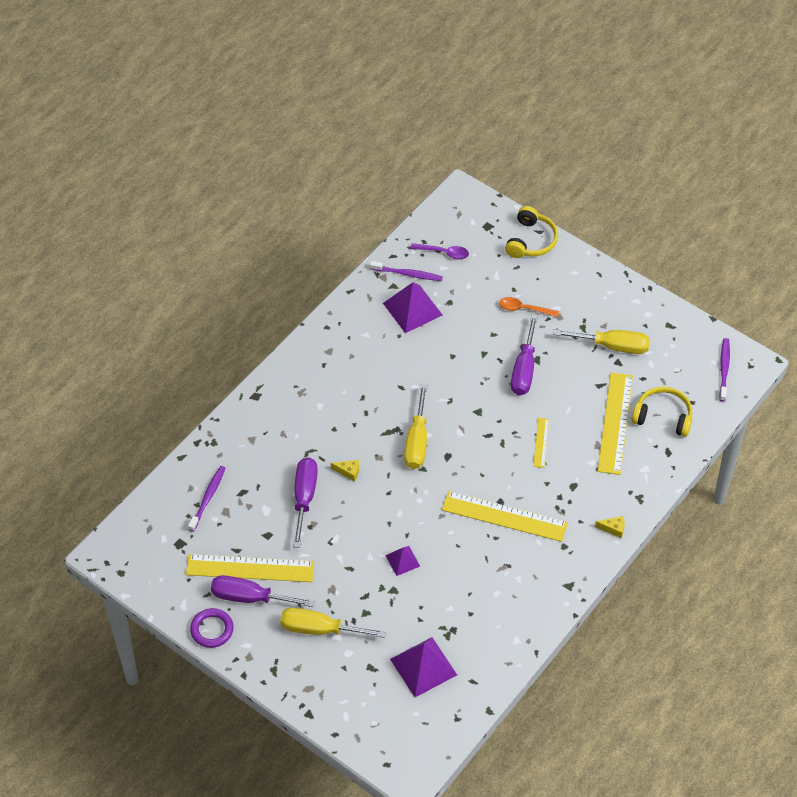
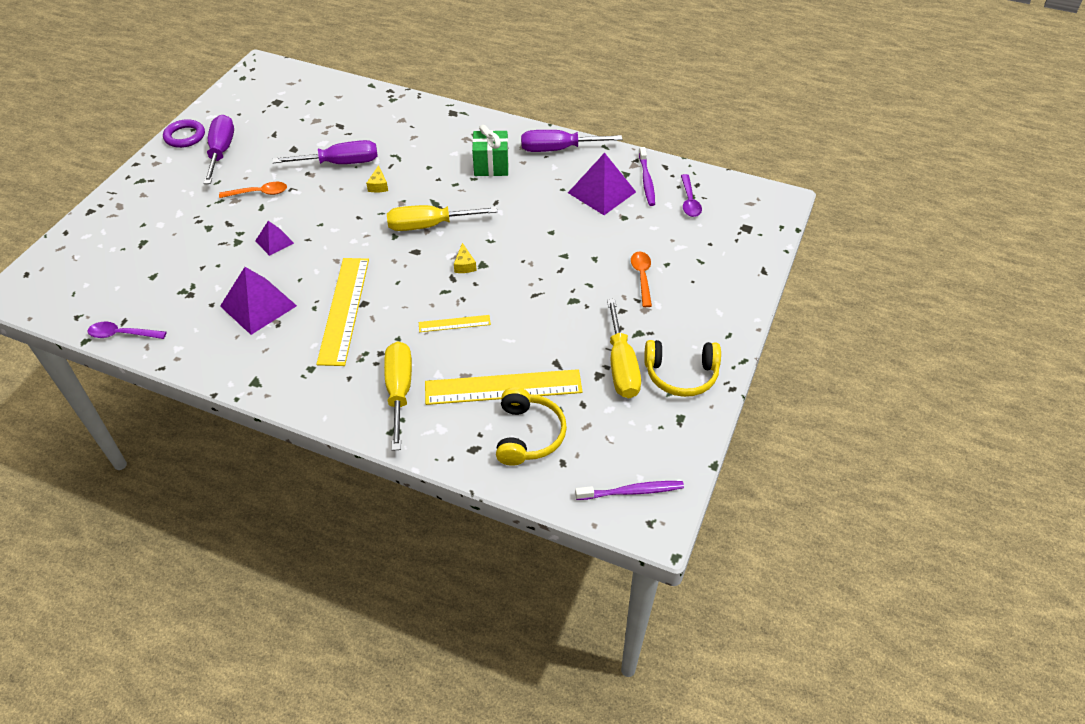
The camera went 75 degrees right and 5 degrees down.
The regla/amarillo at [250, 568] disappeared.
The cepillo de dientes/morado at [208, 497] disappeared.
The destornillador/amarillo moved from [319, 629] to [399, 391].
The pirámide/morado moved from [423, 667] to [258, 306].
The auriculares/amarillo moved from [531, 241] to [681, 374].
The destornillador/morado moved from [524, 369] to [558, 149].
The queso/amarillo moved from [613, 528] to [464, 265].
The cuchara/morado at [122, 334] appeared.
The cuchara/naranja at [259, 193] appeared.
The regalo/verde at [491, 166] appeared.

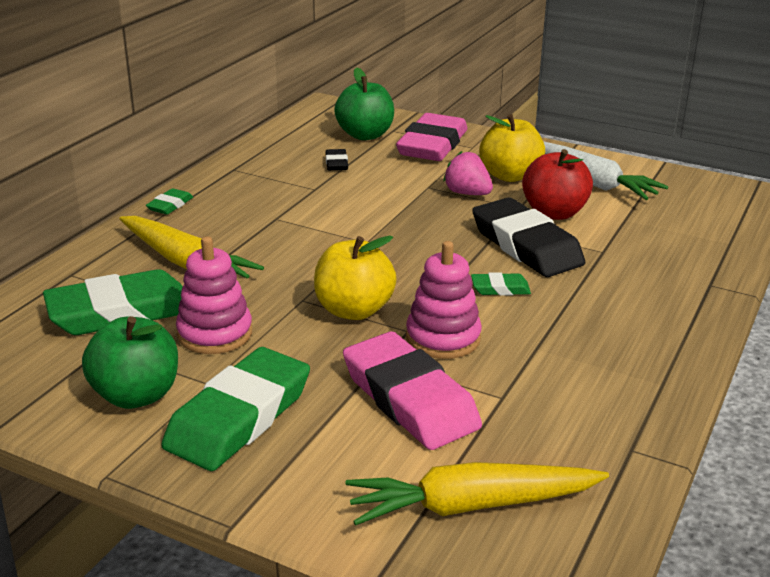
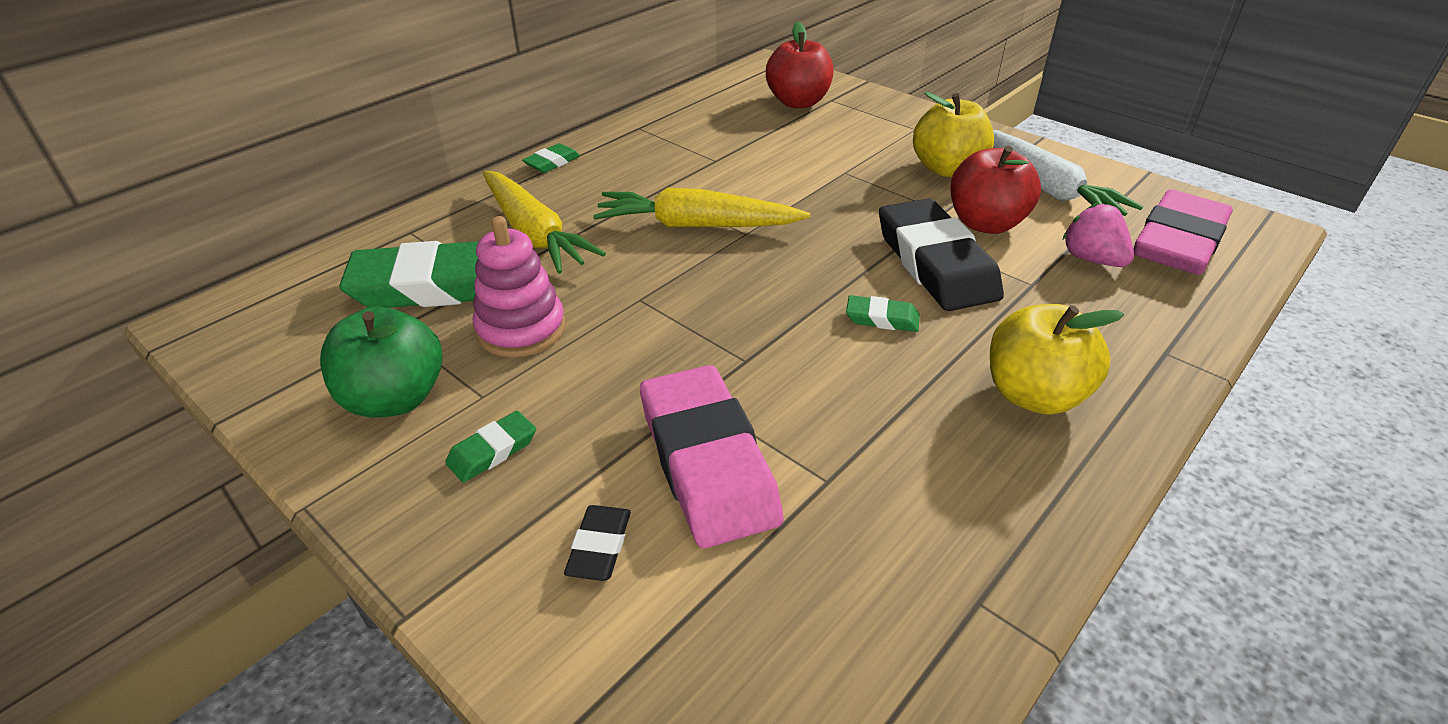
The camera went 15 degrees right and 10 degrees up.
The goma de borrar/verde at [239, 417] changed to 0.44 times the size.
The manzana/amarillo moved from [354, 310] to [1033, 395].
The goma de borrar/negro moved from [336, 163] to [599, 546].
The manzana/verde at [365, 135] became the manzana/rojo at [798, 102].
The zanahoria/amarillo moved from [471, 506] to [696, 225].
The goma de borrar/rosa moved from [432, 145] to [1178, 242].
The juguete apilable/rosa at [443, 338] disappeared.
The fresa/rosa moved from [467, 193] to [1092, 259].

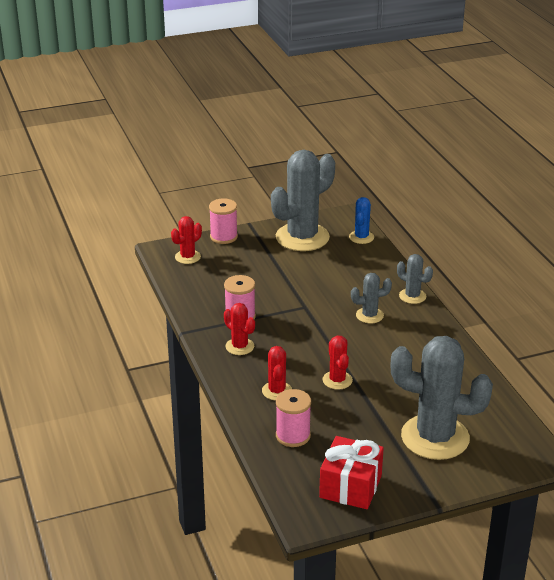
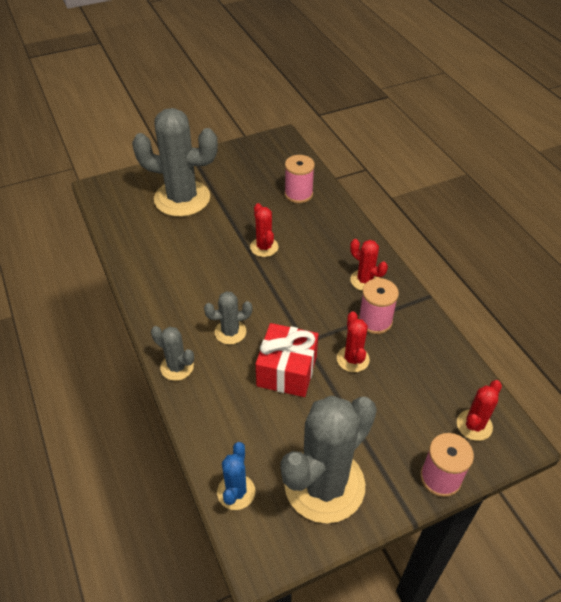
The camera went 175 degrees right and 15 degrees up.
The cactus/rojo moved from [277, 391] to [353, 359].
The regalo/rojo moved from [350, 486] to [287, 371].

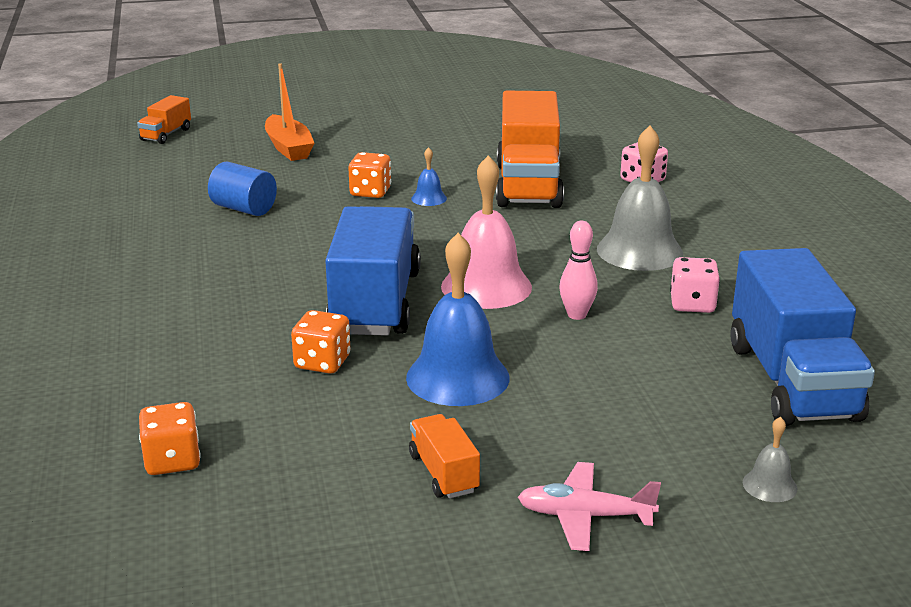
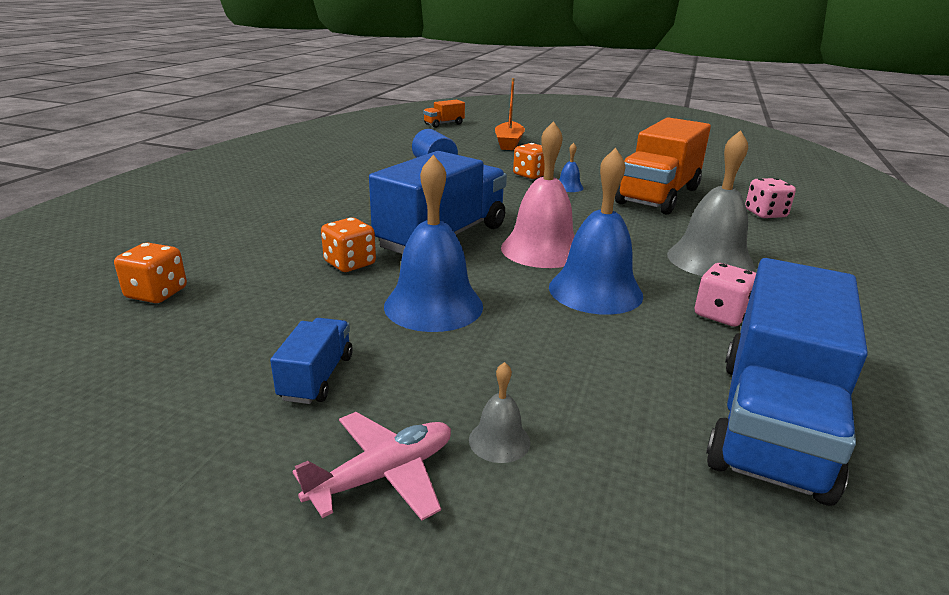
The camera went 30 degrees right and 0 degrees up.
The camión/naranja at [444, 473] became the camión/azul at [317, 377].
The avión/rosa at [584, 516] turned 105 degrees clockwise.
The bolo/rosa at [577, 315] was replaced by the campana/azul at [595, 291].
The campana/gris moved from [769, 485] to [499, 441].

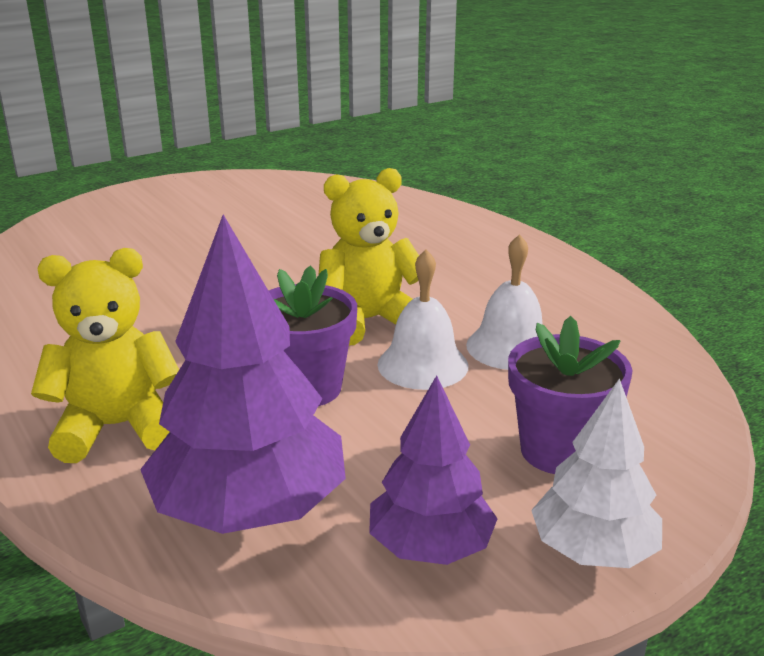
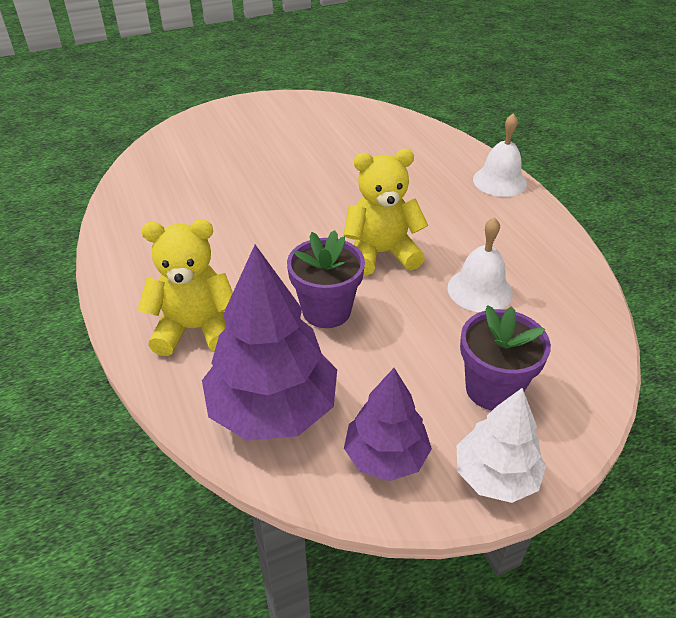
The camera went 10 degrees right and 15 degrees up.
The campana/blanco moved from [422, 365] to [499, 181].

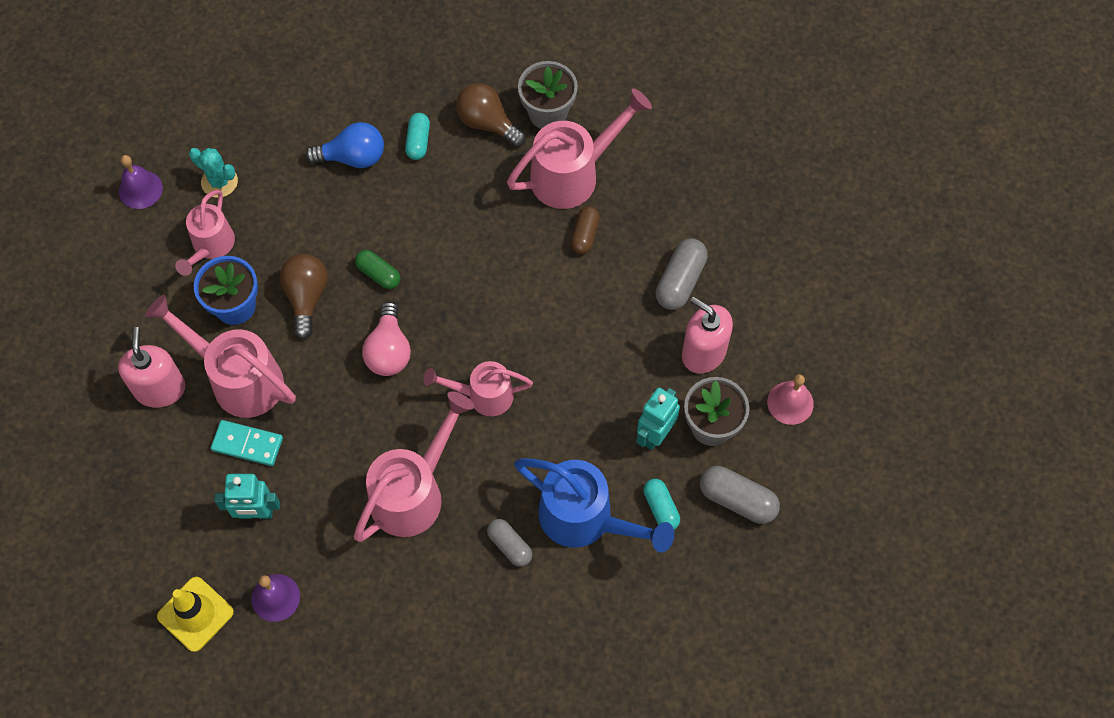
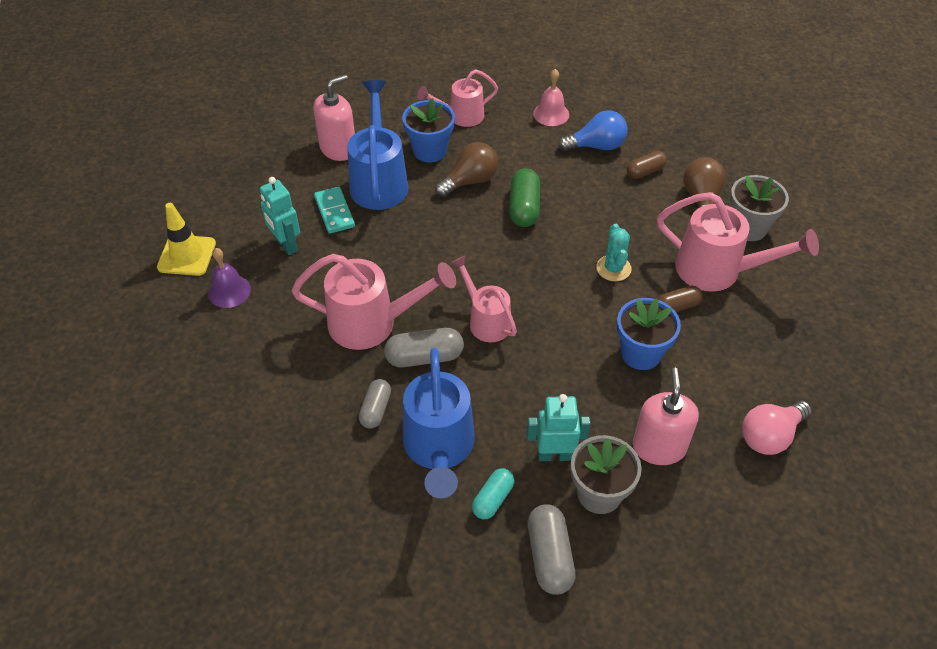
The camera went 55 degrees right and 15 degrees down.
The campana/morado at [140, 189] disappeared.
The regadera/rosa at [238, 378] became the regadera/azul at [379, 181].
The cactus/turquesa moved from [219, 181] to [613, 268].
The bombilla/azul at [353, 157] turned 60 degrees counterclockwise.
The cápsula/verde at [378, 274] changed to 1.51 times the size.
The bombilla/rosa moved from [388, 350] to [770, 436].
The cápsula/turquesa at [418, 141] became the cápsula/marrón at [645, 171].
The cápsula/gris moved from [680, 281] to [424, 357].
The campana/rosa moved from [790, 403] to [551, 114].
The maceta/azul at [641, 353] appeared.

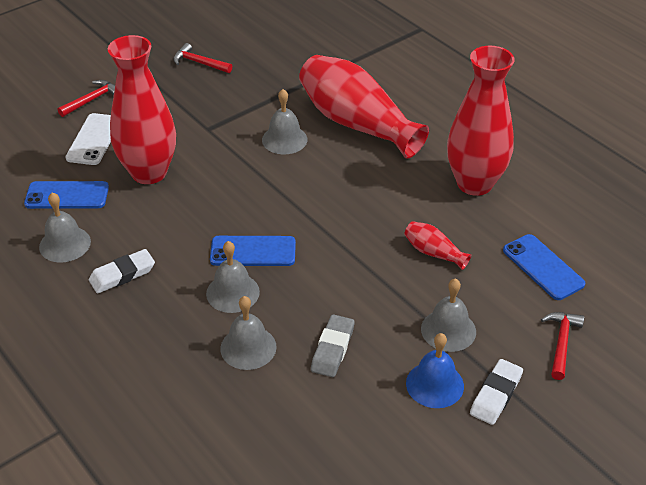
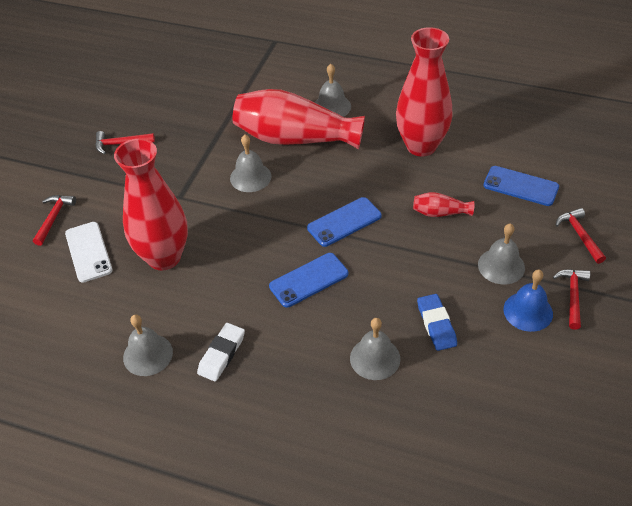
The camera went 30 degrees left and 5 degrees up.
The móvil/azul moved from [67, 195] to [344, 222].
The campana/gris moved from [232, 292] to [331, 106].
The goma de borrar/gris at [332, 349] became the goma de borrar/azul at [436, 324].
The goma de borrar/blanco at [496, 395] was replaced by the martillo/rojo at [573, 296].

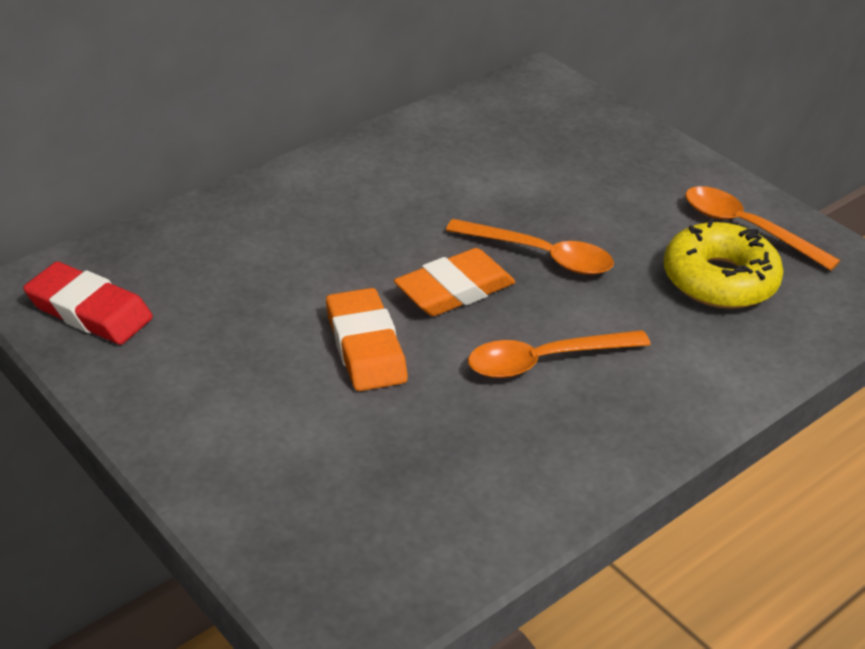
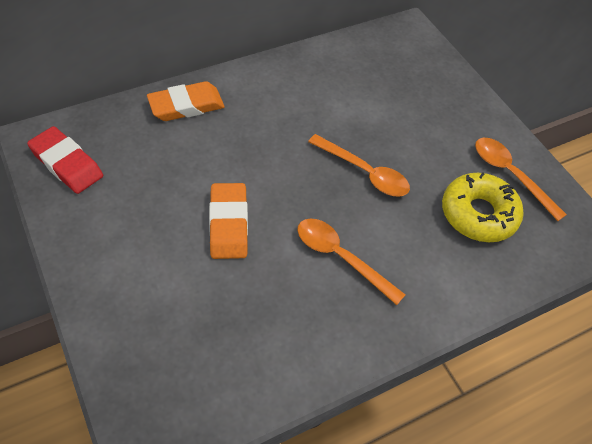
The camera went 10 degrees right and 15 degrees up.
The goma de borrar/naranja moved from [454, 290] to [186, 105].
The cuchara/naranja at [545, 360] turned 45 degrees clockwise.

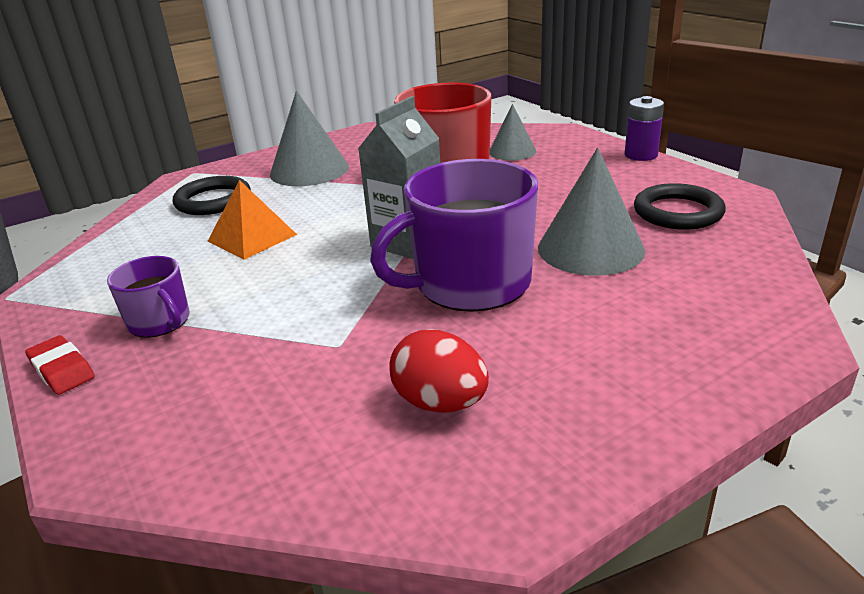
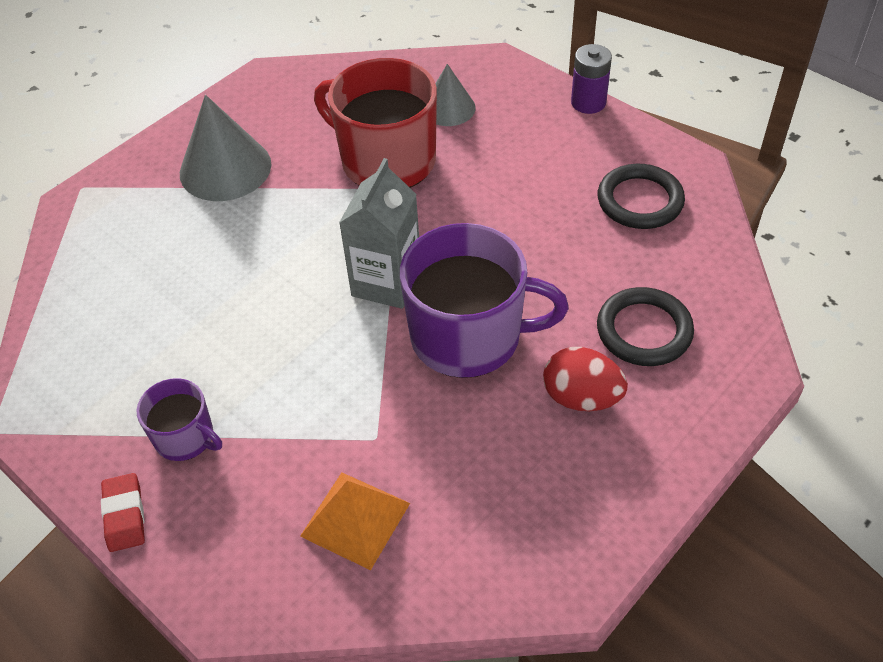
The camera went 15 degrees left and 20 degrees up.
The goma de borrar/rojo at [62, 370] turned 45 degrees clockwise.
The anillo/negro moved from [213, 200] to [644, 331].
The pirámide/naranja moved from [252, 237] to [355, 519].
The taza/morado at [470, 283] turned 135 degrees counterclockwise.
The huevo/rojo moved from [440, 403] to [581, 397].
The cono/gris at [590, 249] disappeared.

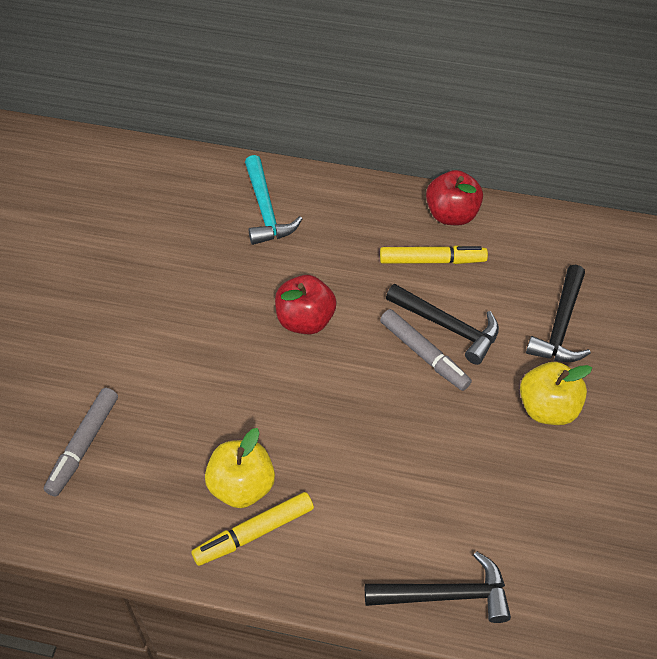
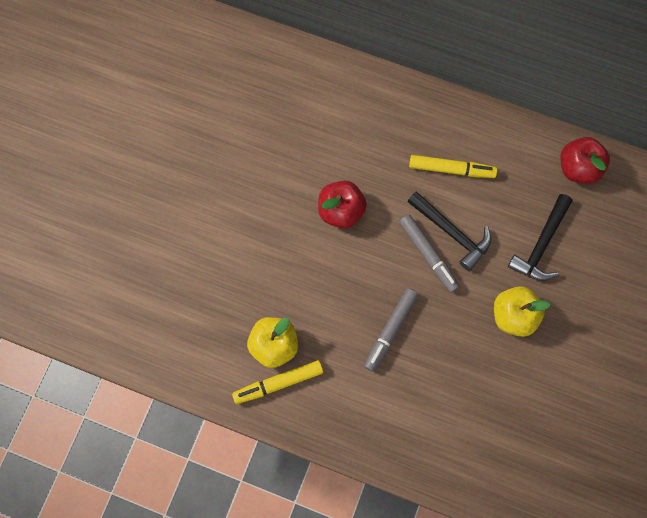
The camera went 10 degrees right and 20 degrees up.
The rotulador/gris moved from [83, 445] to [390, 331].
The martillo/turquesa at [266, 210] disappeared.
The martillo/negro at [445, 595] disappeared.
The manzana/rojo moved from [451, 215] to [578, 168].

